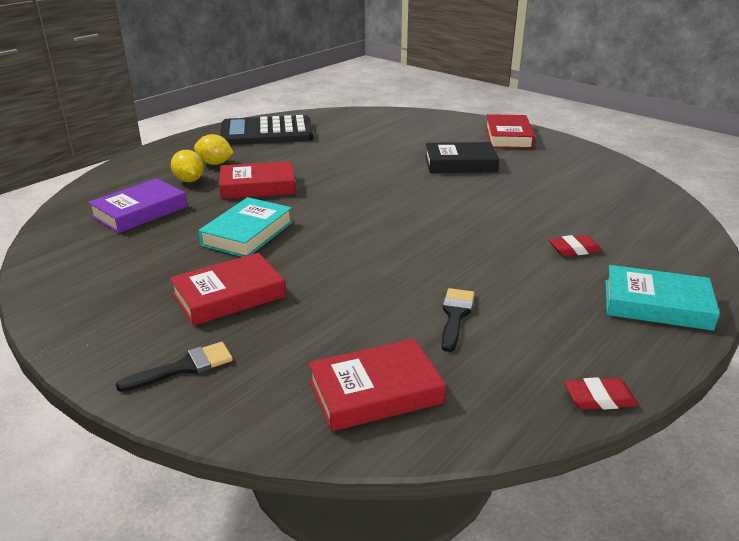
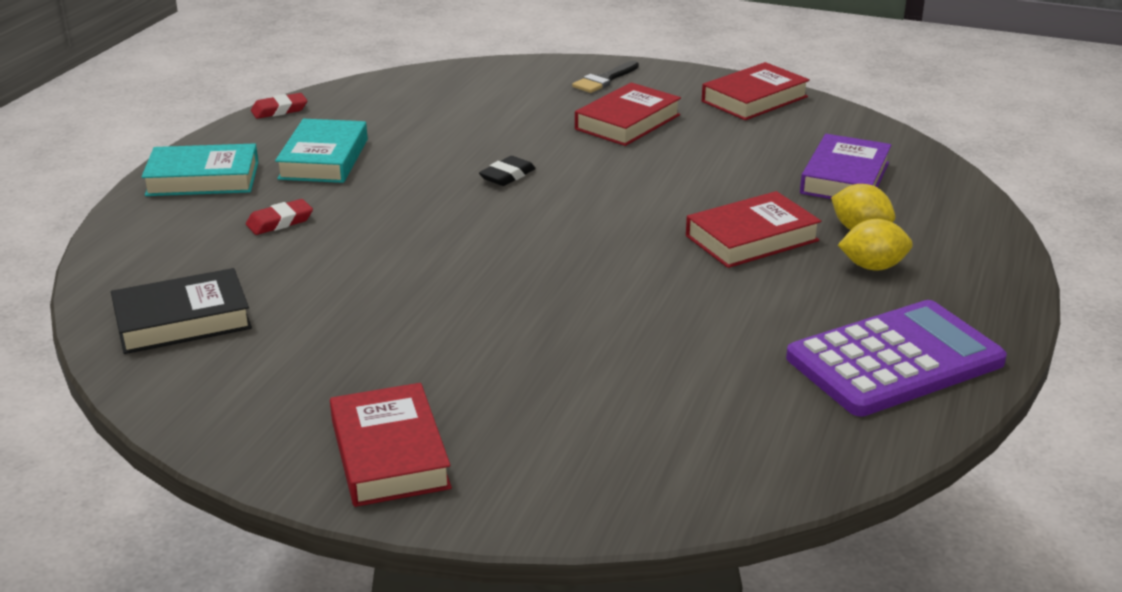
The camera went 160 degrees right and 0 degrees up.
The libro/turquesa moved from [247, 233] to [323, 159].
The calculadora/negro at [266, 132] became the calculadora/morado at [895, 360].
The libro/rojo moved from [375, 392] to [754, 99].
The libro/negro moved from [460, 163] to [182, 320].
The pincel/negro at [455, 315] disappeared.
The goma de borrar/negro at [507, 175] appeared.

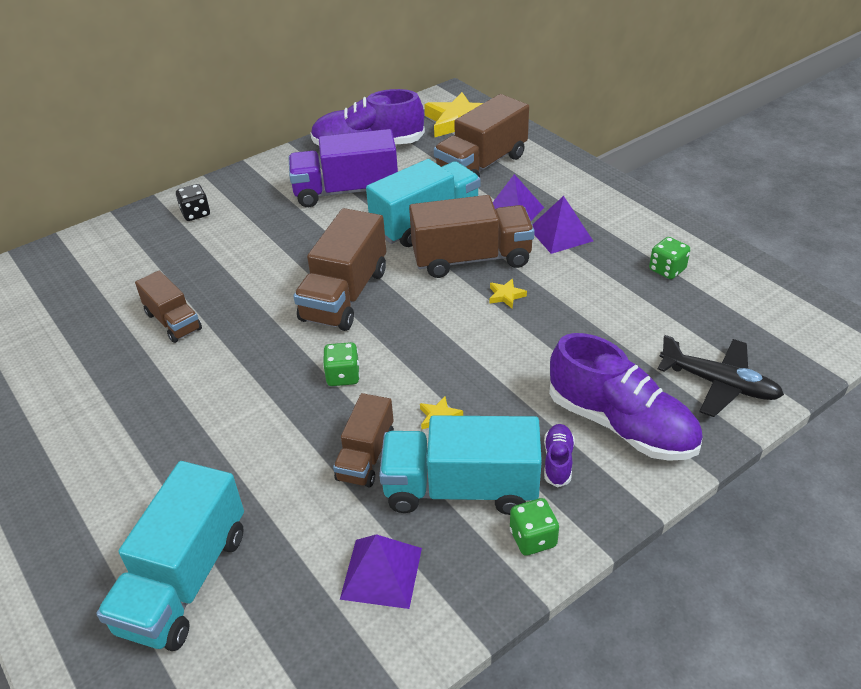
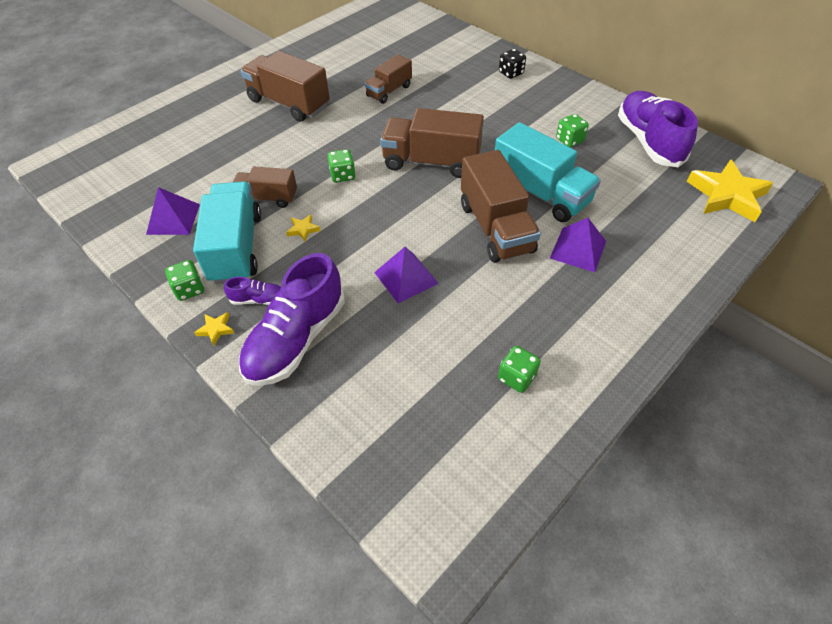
The camera went 80 degrees right and 10 degrees up.
The camión/turquesa at [184, 580] disappeared.
The camión/morado at [346, 191] was replaced by the dado/verde at [569, 140].
The camión/marrón moved from [481, 165] to [289, 103].
The estrella/amarillo moved from [506, 296] to [216, 329].
The pirámide/morado moved from [560, 234] to [406, 277].
The avión/negro at [719, 384] disappeared.

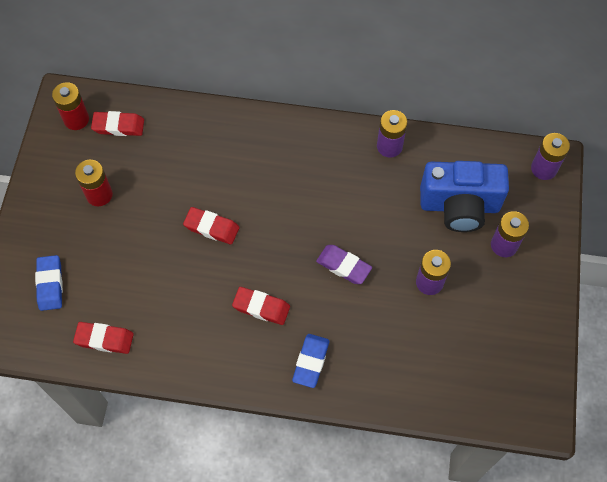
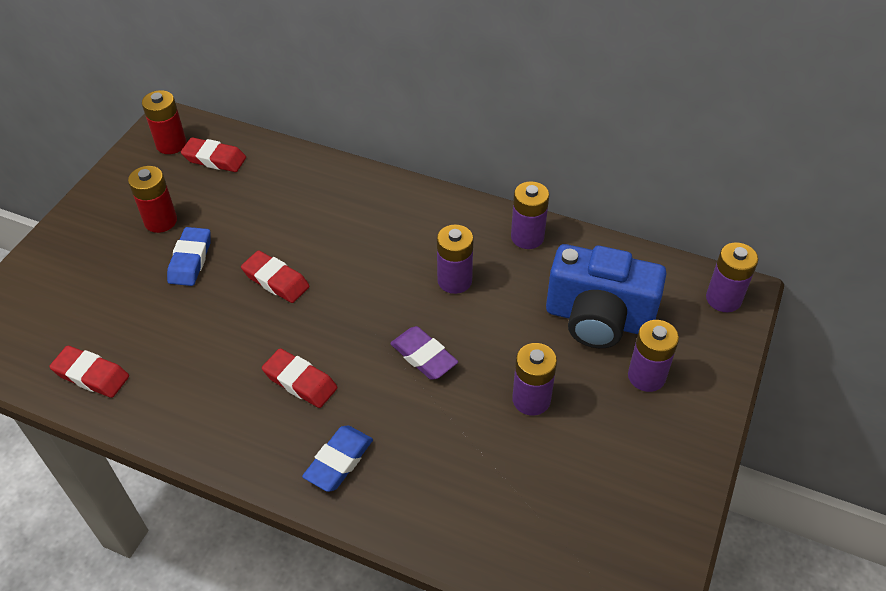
The camera went 15 degrees right and 15 degrees down.
The goma de borrar/azul moved from [50, 284] to [190, 260].
The pila/morado at [454, 281] appeared.

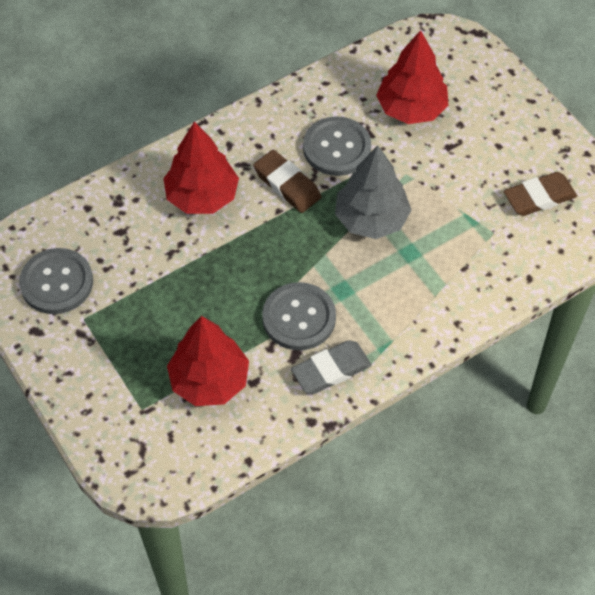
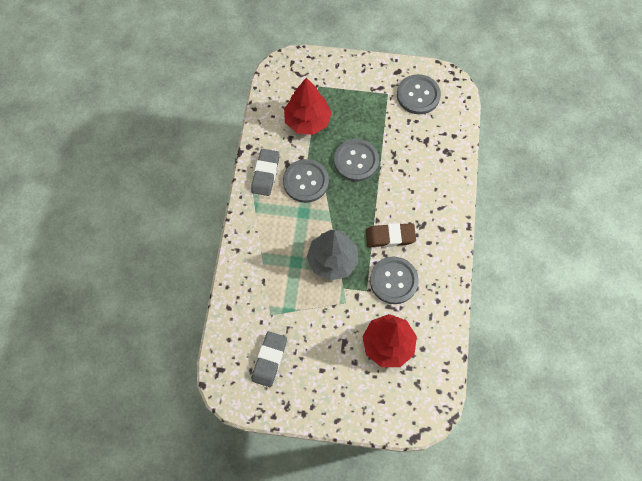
The camera went 130 degrees right and 10 degrees up.
The árbol/rojo at [202, 196] disappeared.
The goma de borrar/marrón at [539, 197] became the goma de borrar/gris at [269, 360].
The botón/gris at [356, 161] appeared.

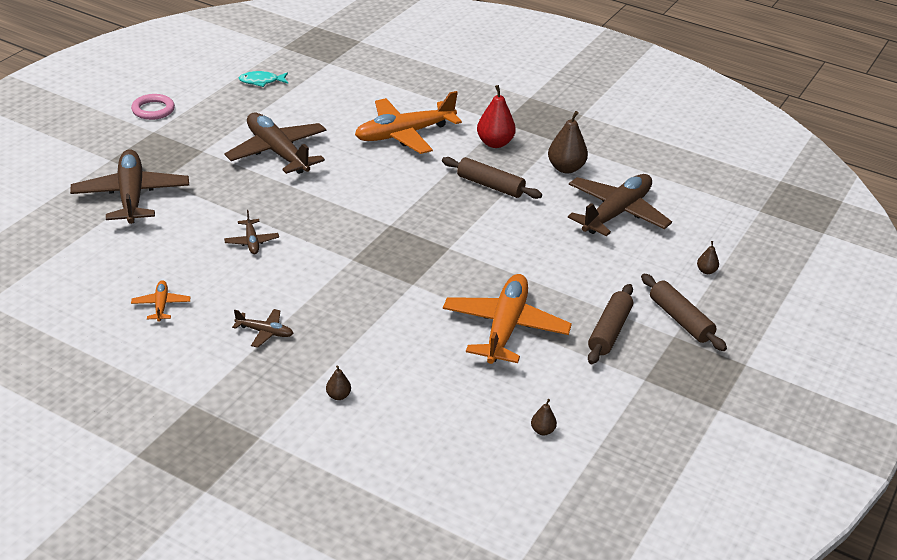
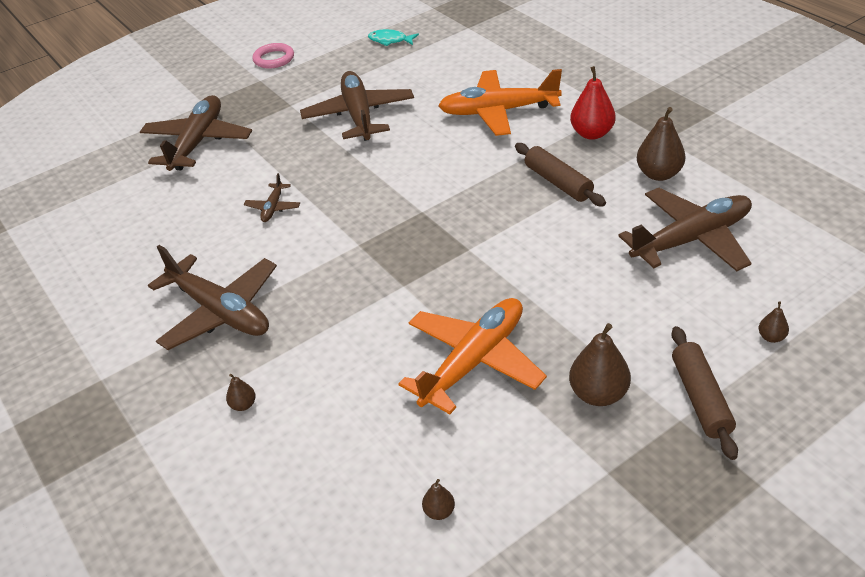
The camera went 30 degrees right and 5 degrees up.
The avión/naranja at [161, 305] disappeared.
The avión/marrón at [265, 332] changed to 2.22 times the size.
The rodillo/marrón at [609, 331] was replaced by the pera/marrón at [598, 394].

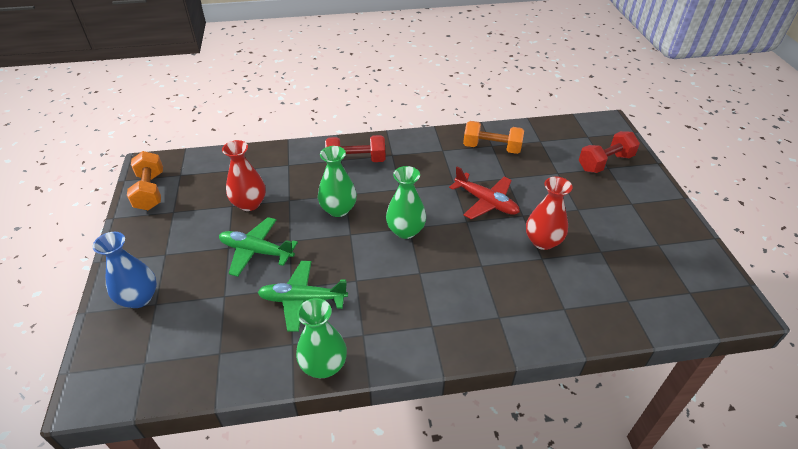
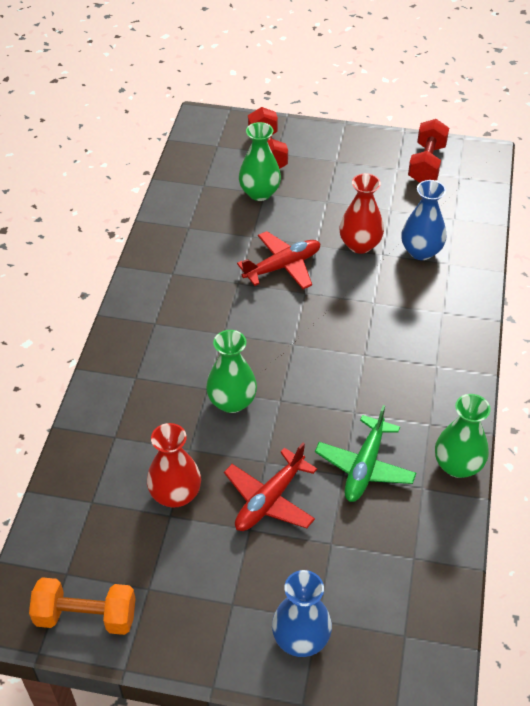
The camera went 70 degrees left and 5 degrees up.
The avión/verde at [256, 251] became the avión/rojo at [269, 499].
The mancuerna/rojo moved from [356, 161] to [426, 164].
The florero/verde moved from [405, 230] to [259, 193].
The mancuerna/naranja at [491, 148] disappeared.
The florero/azul at [421, 251] appeared.

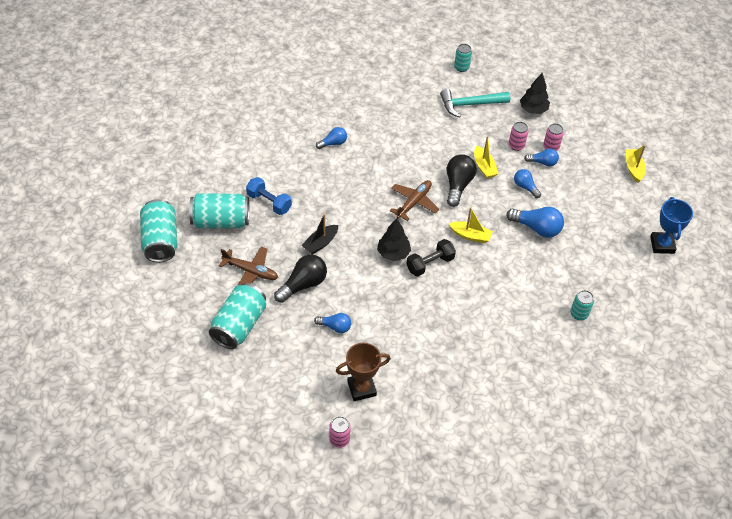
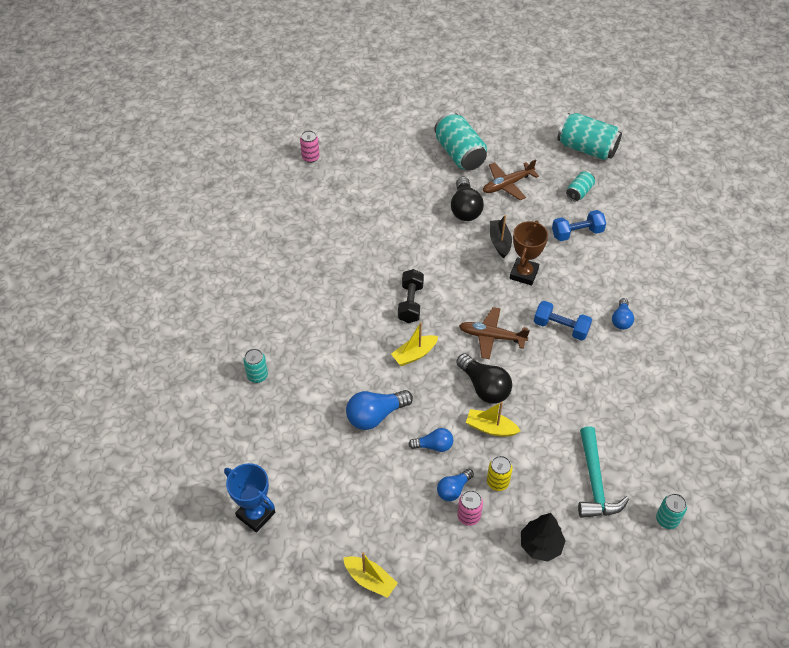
The camera went 130 degrees right and 0 degrees up.
The lata/turquesa at [221, 221] changed to 0.52 times the size.
The bombilla/azul at [335, 327] disappeared.
The trofeo/marrón moved from [361, 388] to [524, 274].
The árbol/negro at [393, 253] disappeared.
The avión/marrón at [414, 202] turned 120 degrees clockwise.
The martillo/turquesa at [470, 104] turned 150 degrees clockwise.
The lata/rosa at [516, 145] became the lata/amarillo at [497, 482].
The mancuerna/azul at [561, 327] appeared.

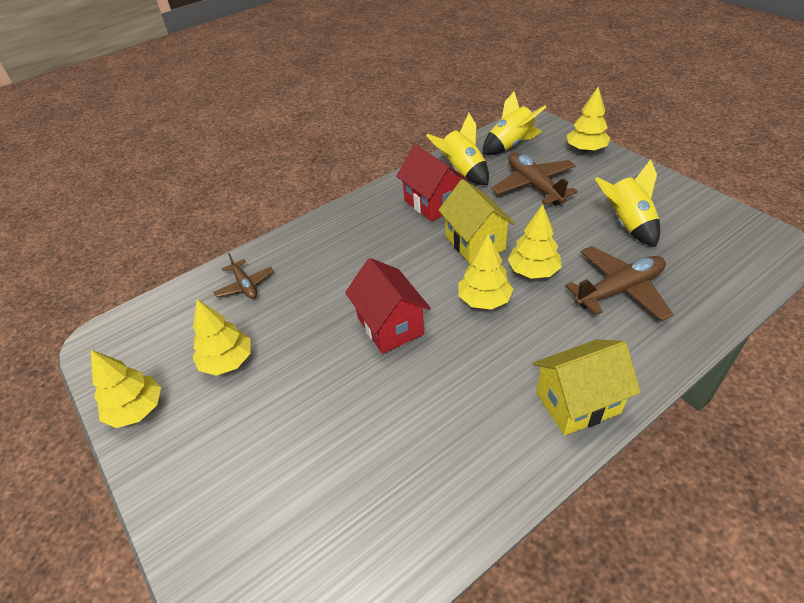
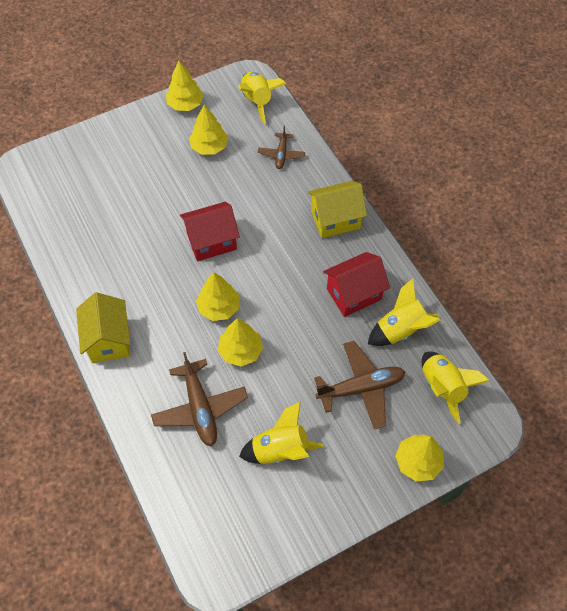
The camera went 95 degrees right and 15 degrees up.
The avión/marrón at [245, 285] turned 60 degrees counterclockwise.
The casa/amarillo moved from [475, 243] to [335, 220].
The cohete/amarillo at [257, 101] appeared.

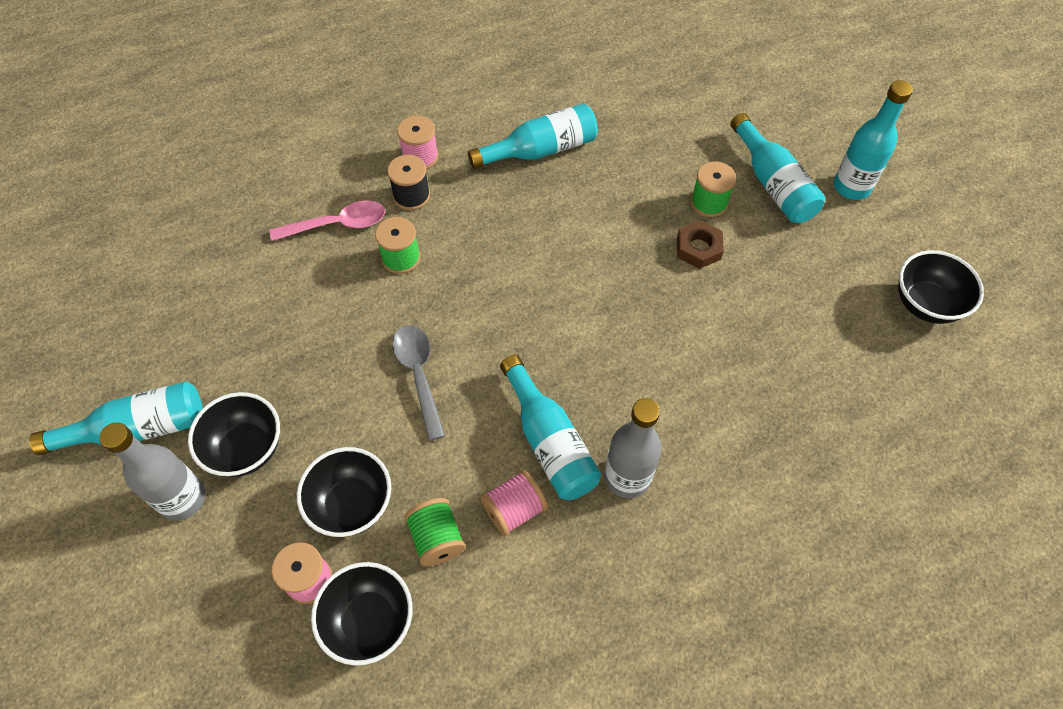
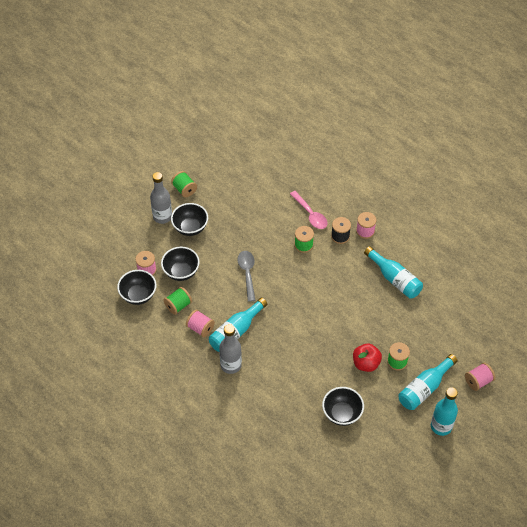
The camera went 70 degrees right and 5 degrees down.
The botella/turquesa at [138, 429] was replaced by the carrete/verde at [184, 189].
The cuchara/gris at [419, 375] turned 60 degrees counterclockwise.
The tuerca/marrón at [698, 248] was replaced by the manzana/rojo at [366, 363].
The cuenco/negro moved from [925, 304] to [342, 414].
The carrete/rosa at [478, 381] appeared.

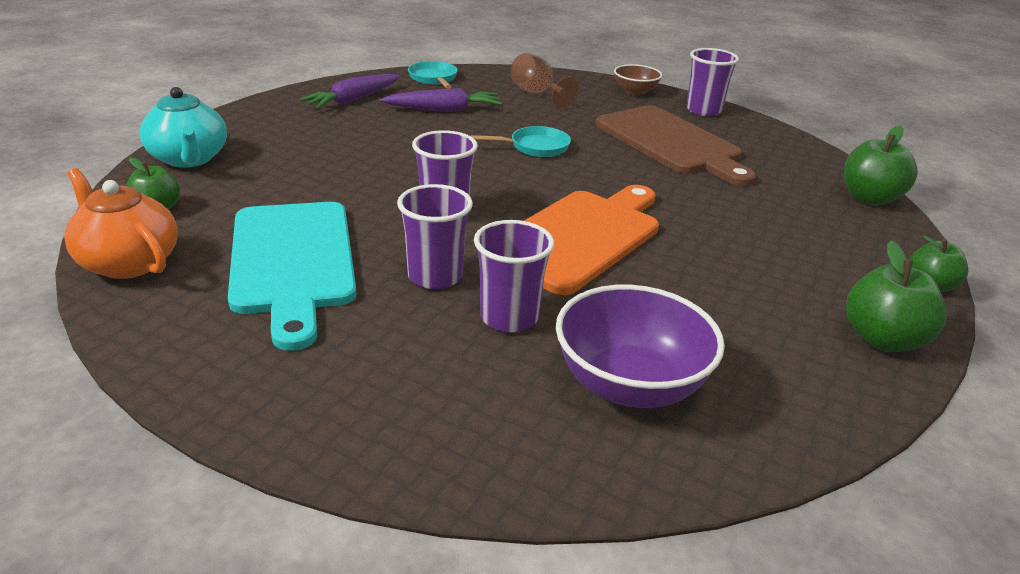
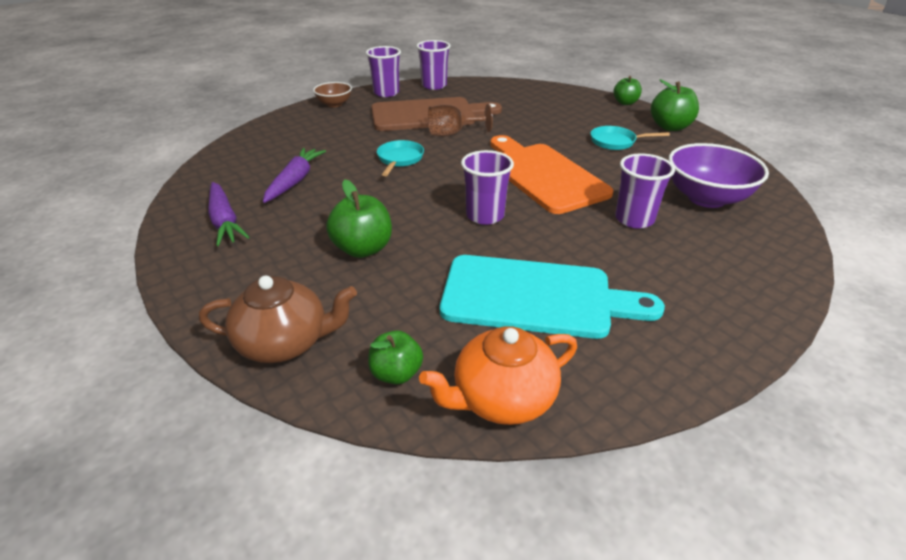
The camera went 65 degrees left and 5 degrees up.
The tetera/turquesa at [189, 159] became the tetera/marrón at [285, 342].
The vaso/morado moved from [435, 276] to [434, 85].
The sartén/turquesa moved from [433, 79] to [616, 142].
The copa/marrón moved from [537, 94] to [452, 134].
The manzana/verde moved from [870, 198] to [363, 249].

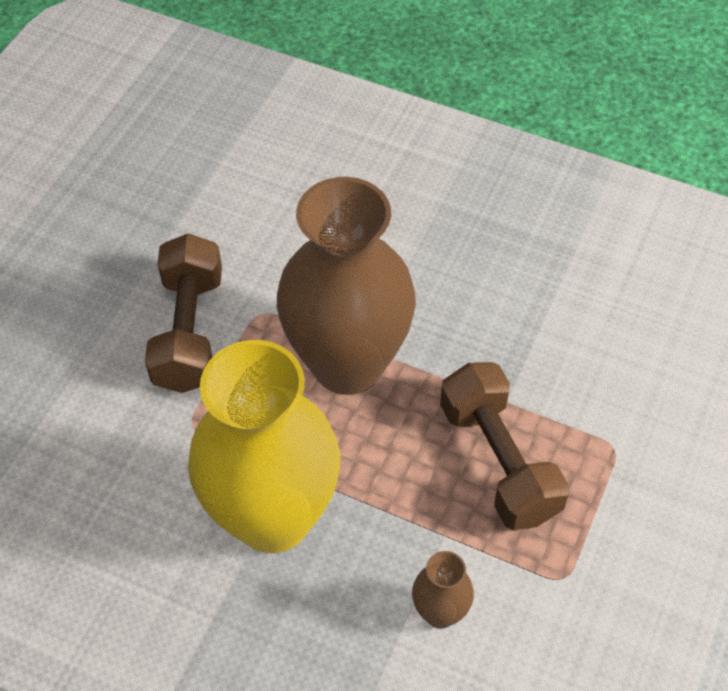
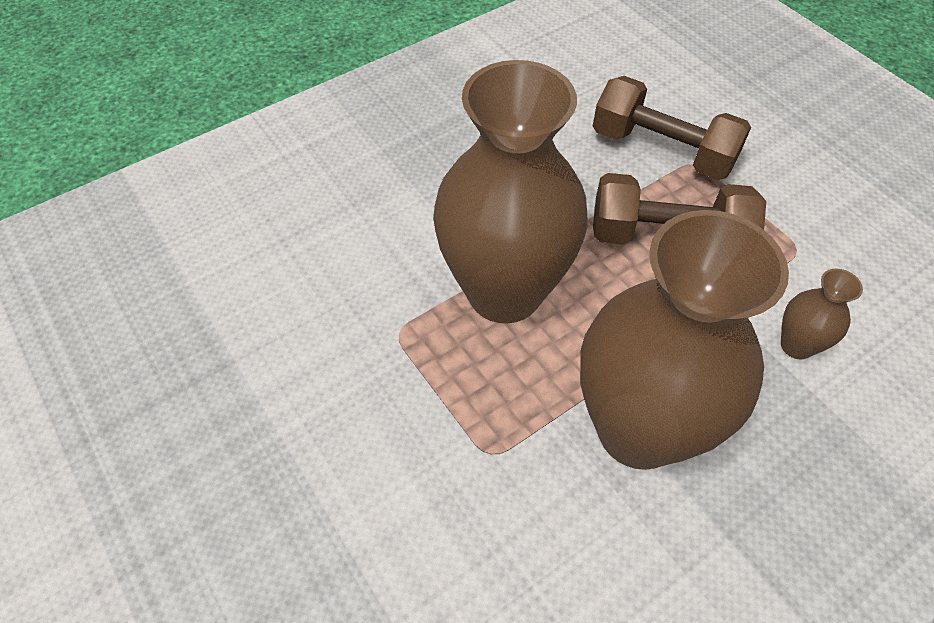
The camera went 60 degrees left and 0 degrees up.
The mancuerna/marrón moved from [189, 331] to [662, 150].
The florero/amarillo at [273, 517] became the florero/marrón at [638, 430].

